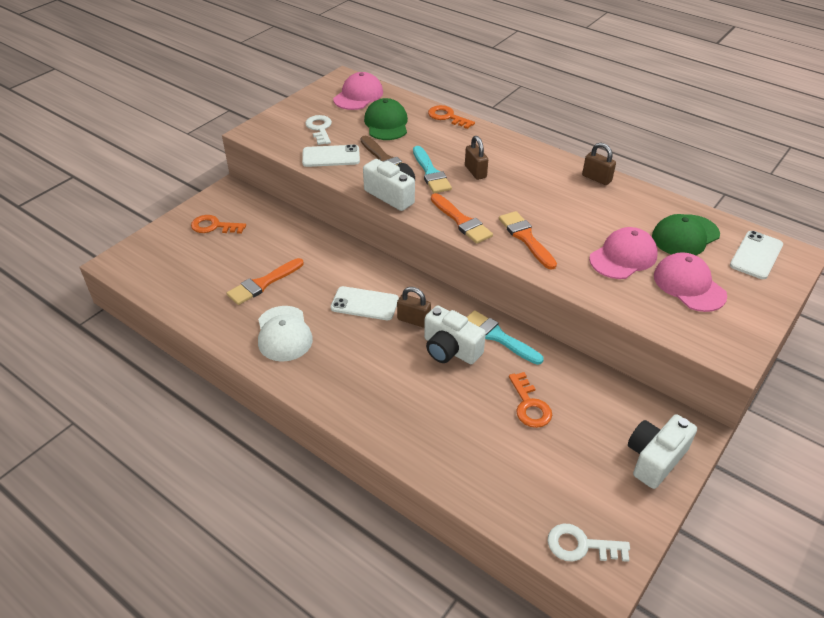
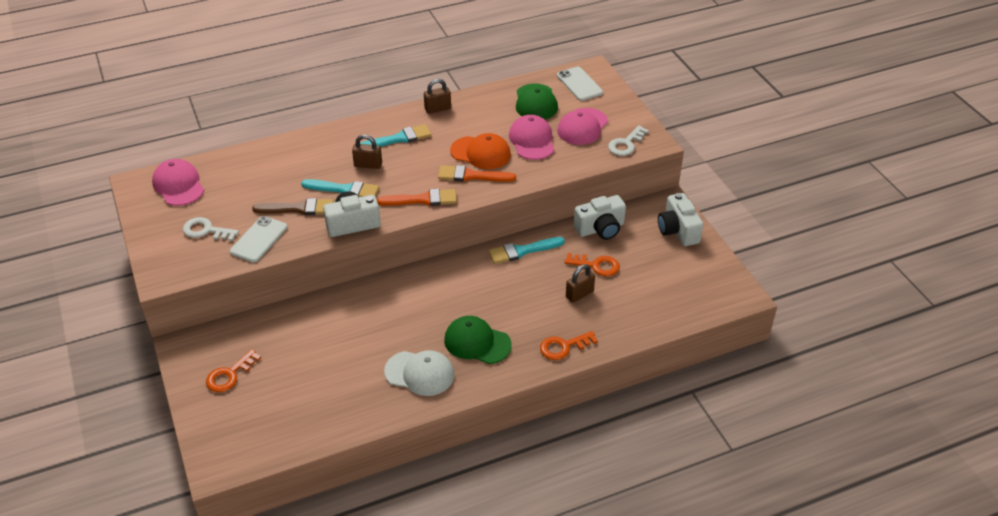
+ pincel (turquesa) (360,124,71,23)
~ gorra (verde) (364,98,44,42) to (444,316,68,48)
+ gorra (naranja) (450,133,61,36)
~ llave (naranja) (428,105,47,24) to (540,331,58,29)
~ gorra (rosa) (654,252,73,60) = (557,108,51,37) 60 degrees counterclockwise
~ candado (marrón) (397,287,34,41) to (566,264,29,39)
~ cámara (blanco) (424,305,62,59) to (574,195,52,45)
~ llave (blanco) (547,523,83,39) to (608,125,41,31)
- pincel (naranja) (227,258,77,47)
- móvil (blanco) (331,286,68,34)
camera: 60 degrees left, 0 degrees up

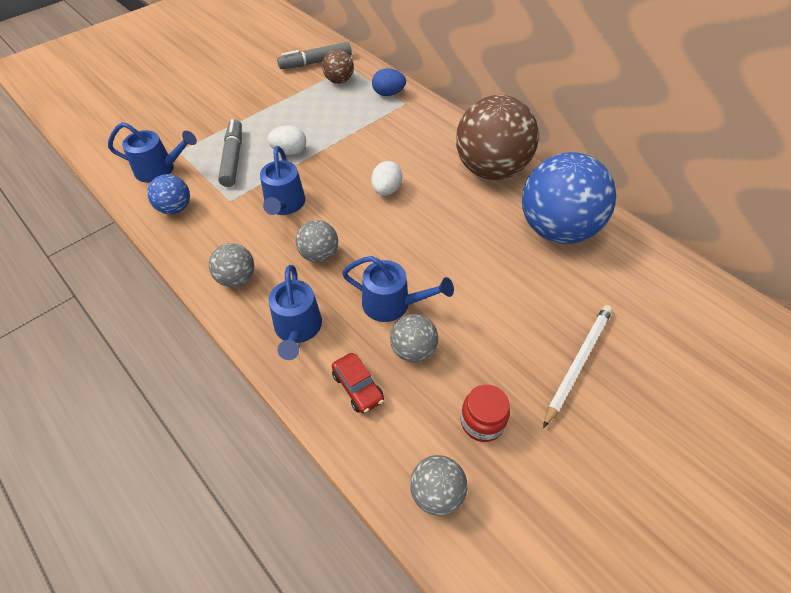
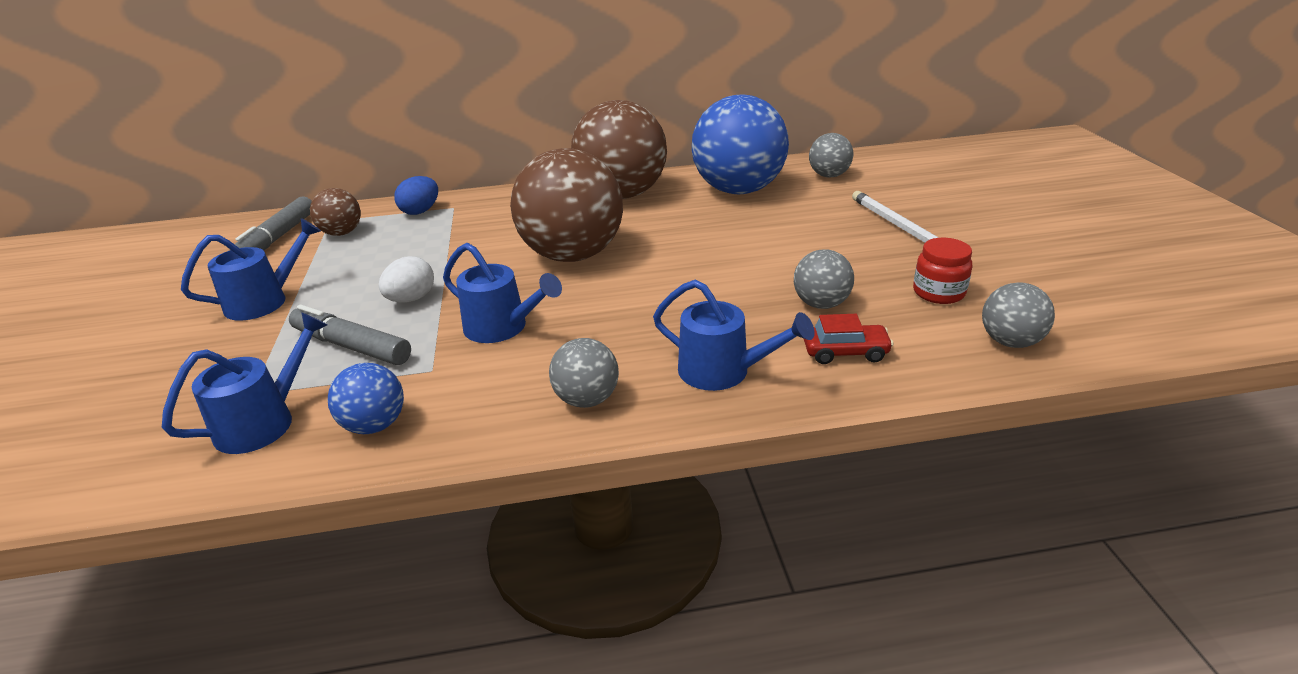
~ regadera (azul) (342,256,112,66) to (181,218,140,103)
~ huevo (blanco) (371,161,31,35) to pelota (marrón) (510,148,113,114)
~ pelota (gris) (296,220,42,43) to (809,133,44,44)
camera: 55 degrees left, 20 degrees down

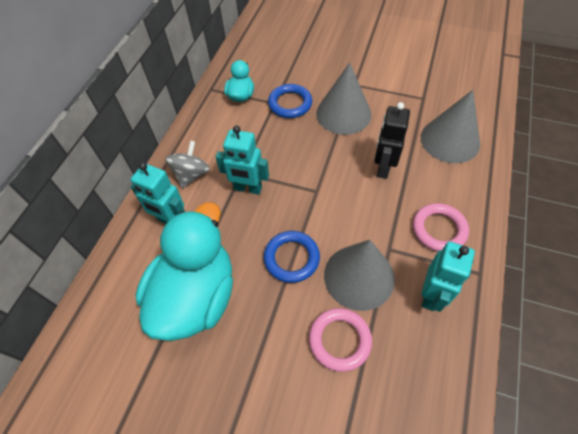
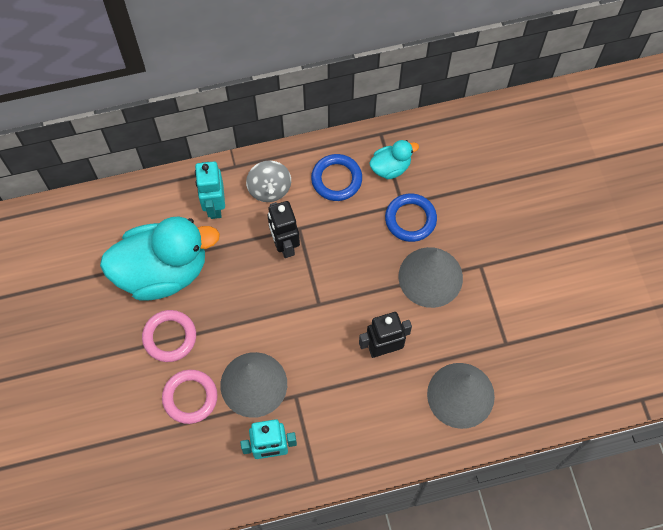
~ anillo (rosa) (413,203,56,49) to (142,310,54,52)
~ peonza (gris) (165,141,45,47) = (246,160,45,42) 90 degrees clockwise
~ robot (turquesa) (216,125,53,70) to robot (negro) (268,201,32,57)
~ anillo (azul) (264,231,56,52) to (311,154,51,47)
camera: 55 degrees right, 10 degrees up

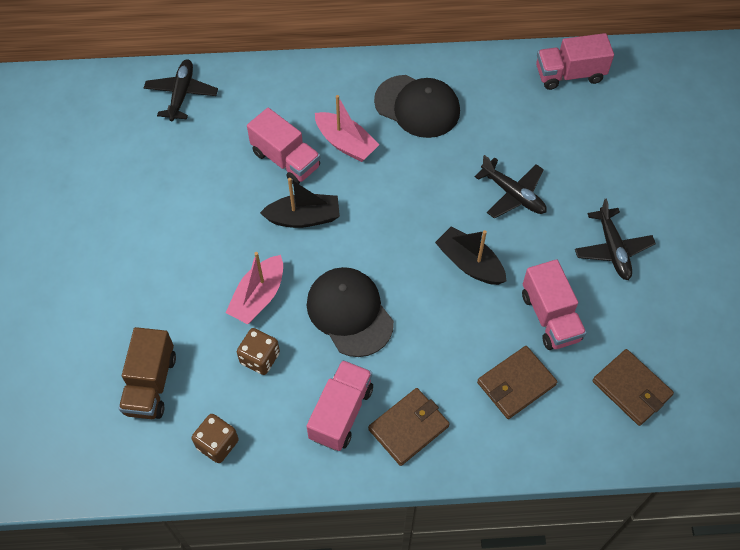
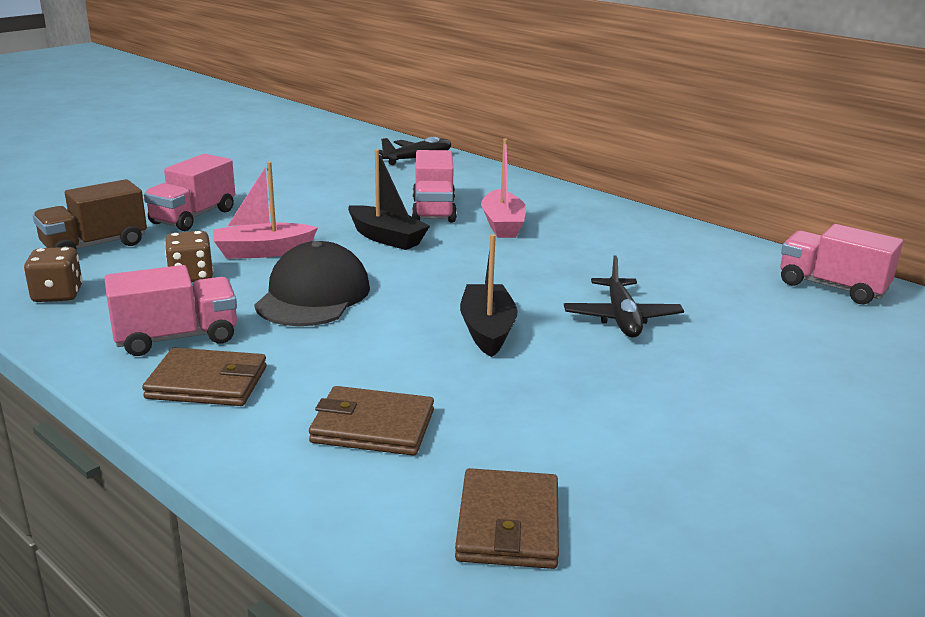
~ camión (rosa) (522,259,65,91) to (144,154,91,77)
- gorra (negro) (374,75,86,63)
- avión (negro) (575,198,81,82)
camera: 45 degrees right, 35 degrees down

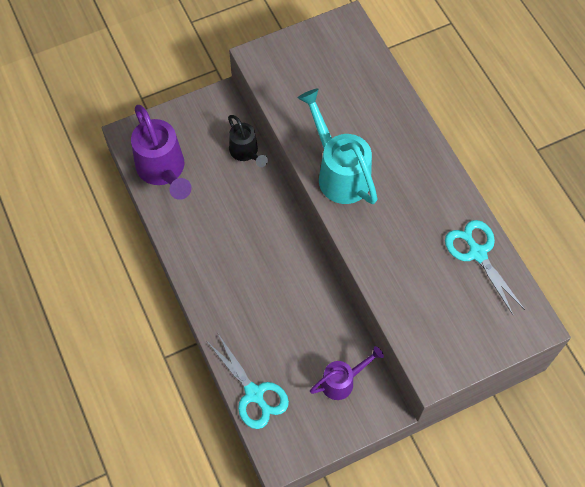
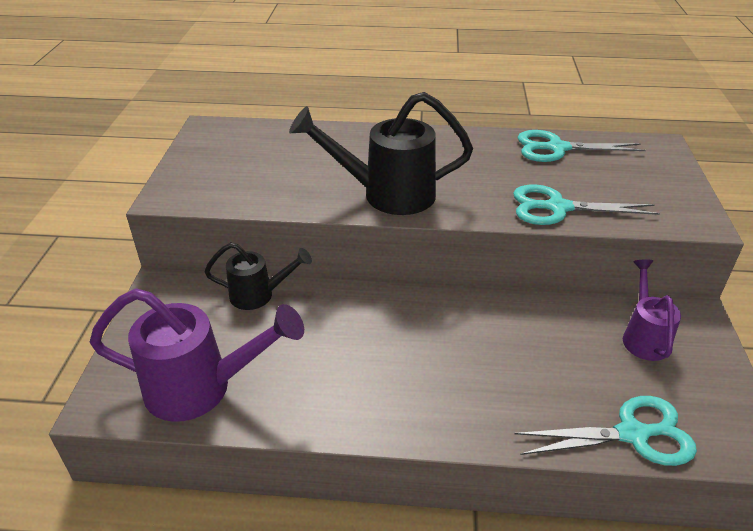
~ regadera (turquesa) (298,88,79,116) to regadera (negro) (289,92,184,123)
+ tijeras (turquesa) (513,184,147,41)
camera: 60 degrees left, 25 degrees down

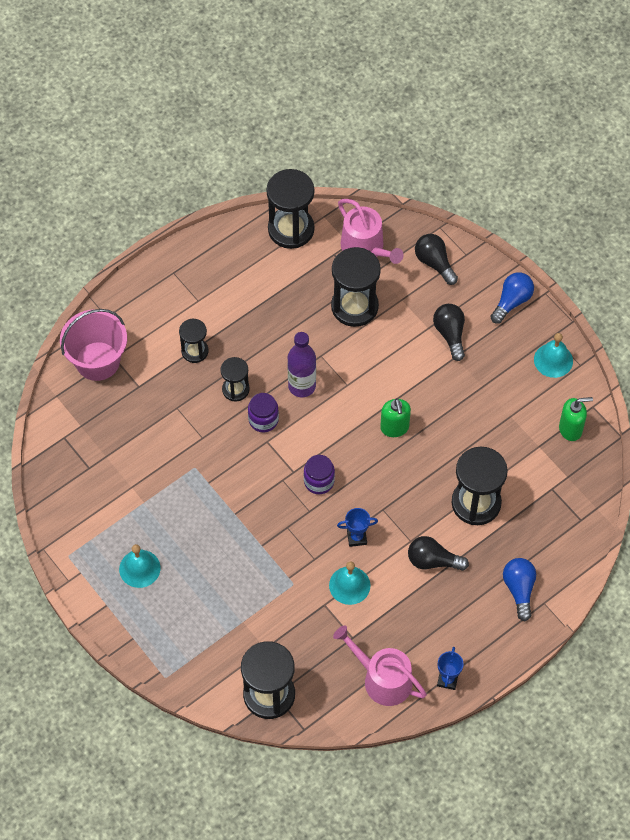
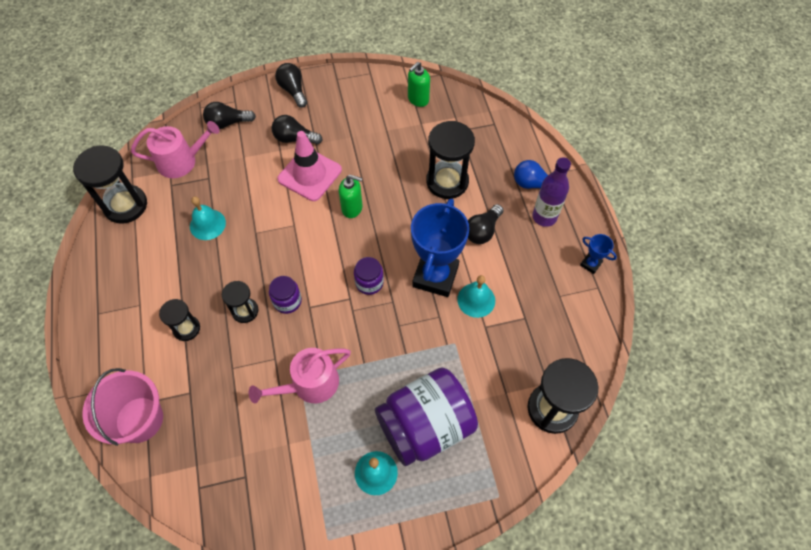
~ campana (turquesa) (534,333,39,45) to (190,197,36,43)
~ regadera (rosa) (333,625,94,81) to (249,348,102,55)
~ bombilla (azul) (490,272,44,52) to bombilla (negro) (275,63,32,45)
+ cono de tráfico (rosa) (277,131,65,70)
+ tarro (morado) (375,367,103,99)
~ dispensador de jabón (verde) (559,397,34,44) = (408,62,22,45) 150 degrees counterclockwise
~ trofeo (azul) (337,508,41,39) = (411,198,58,99) x2.28
~ botella (morado) (287,332,29,65) to (533,157,38,70)
- reloj de arena (negro) (331,247,50,80)
camera: 65 degrees left, 0 degrees up

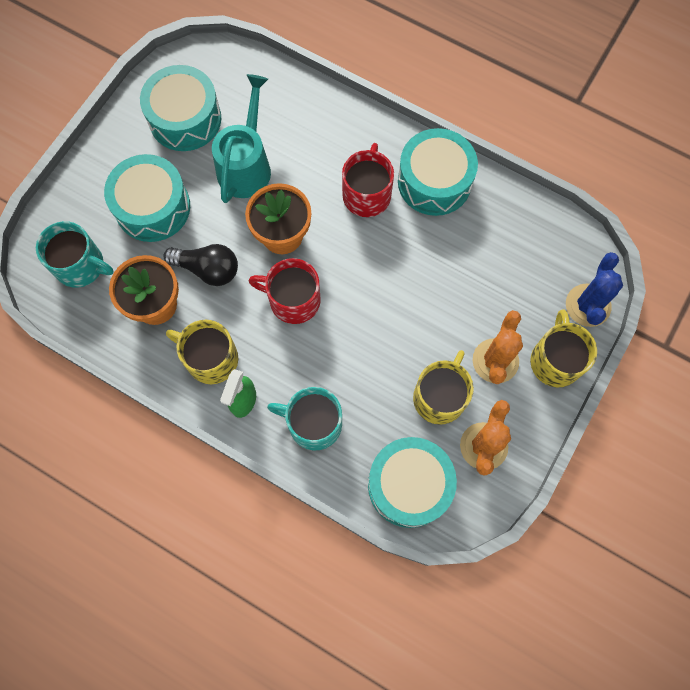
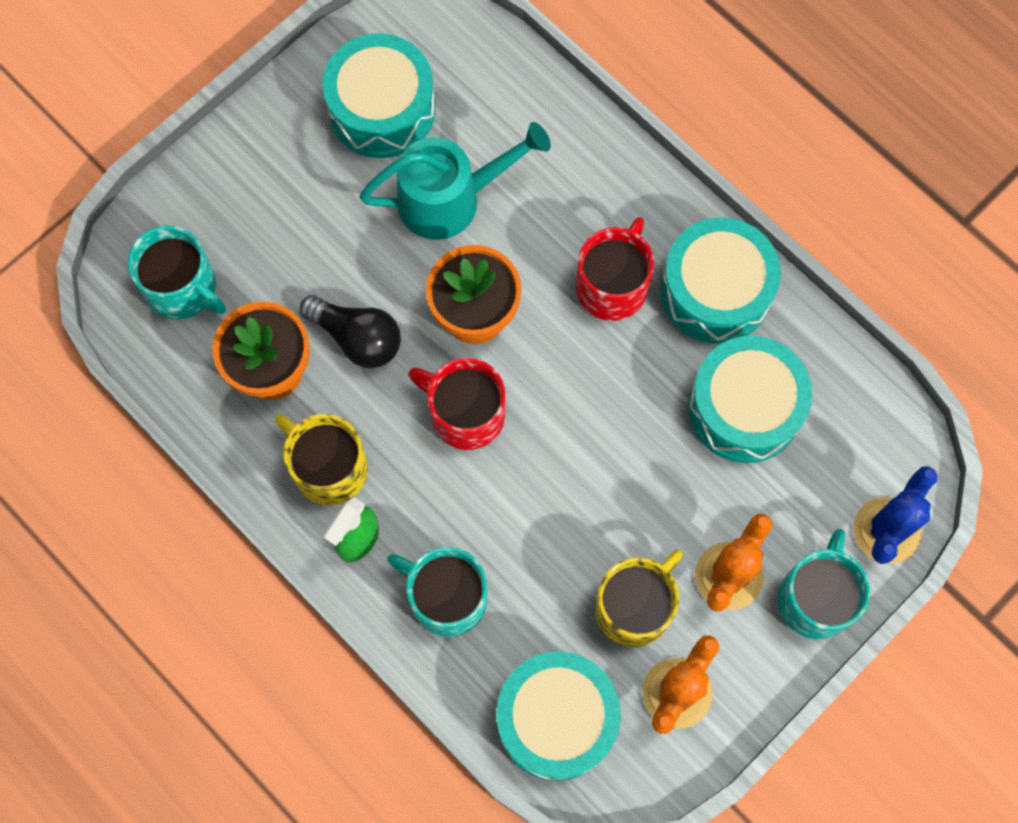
~ regadera (turquesa) (212,74,59,129) = (359,122,192,118) 45 degrees clockwise
~ tambor (turquesa) (104,154,86,88) to (688,336,125,127)
~ taza (amarillo) (530,310,67,77) to taza (turquesa) (777,529,93,110)
camera: 15 degrees right, 0 degrees up

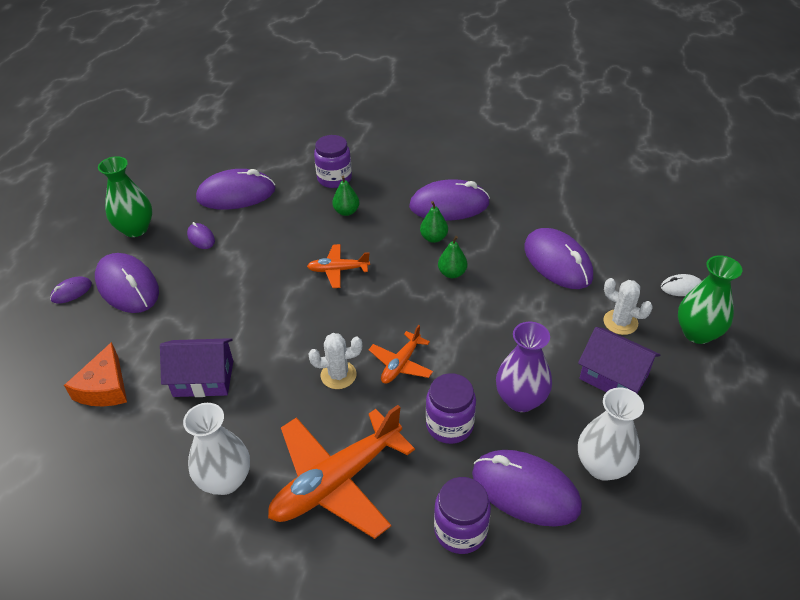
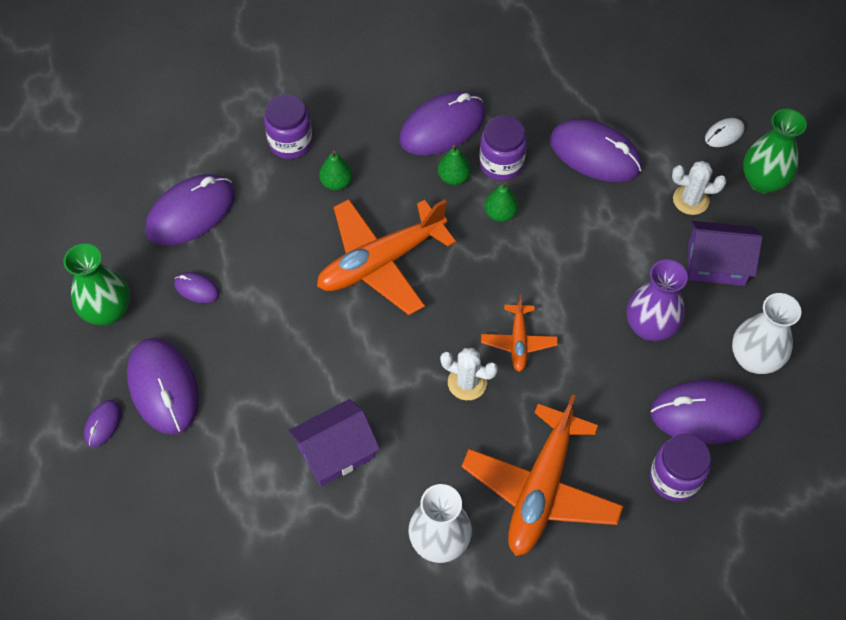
~ ratón (morado) (95,253,64,60) = (127,338,72,97) 45 degrees clockwise
~ avión (naranja) (307,244,63,44) = (317,199,139,116) x1.99
~ cactus (blanco) (308,333,54,56) = (440,348,58,52) 60 degrees clockwise
~ tarro (morado) (426,373,50,71) to (479,116,48,65)
- queso (naranja) (64,342,63,64)
camera: 30 degrees left, 15 degrees up

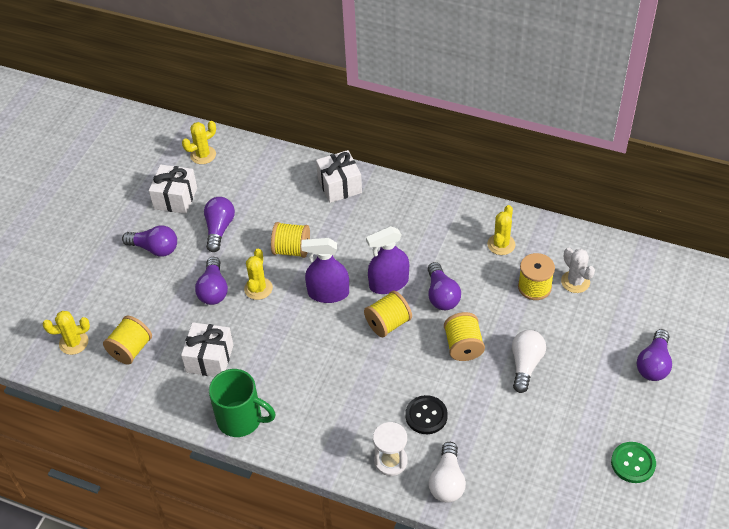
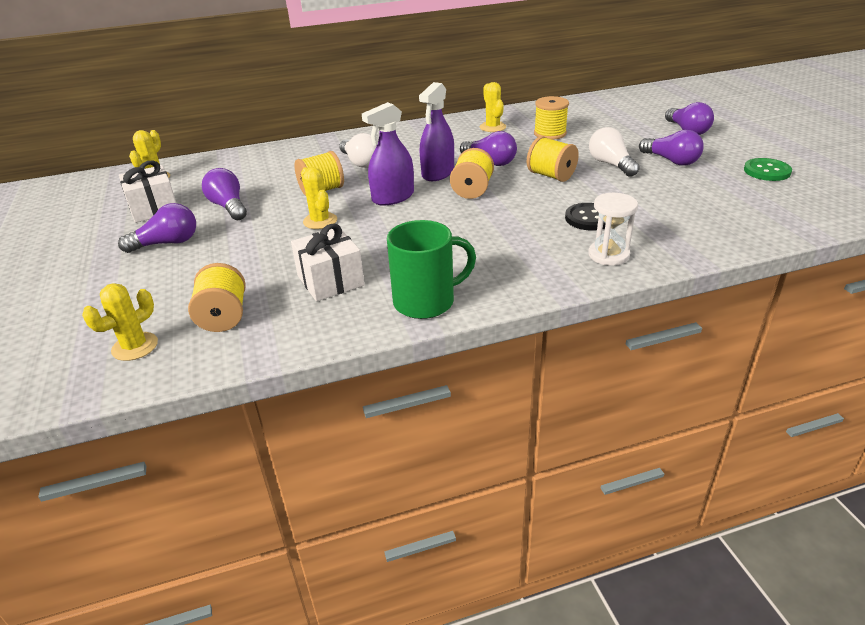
~ bombilla (blanco) (429,442,37,60) to (339,133,38,35)
~ bombilla (morado) (195,257,33,48) to (639,130,65,36)
- regalo (blanco) (316,150,46,53)
- cactus (blanco) (561,248,34,45)
camera: 40 degrees left, 15 degrees down

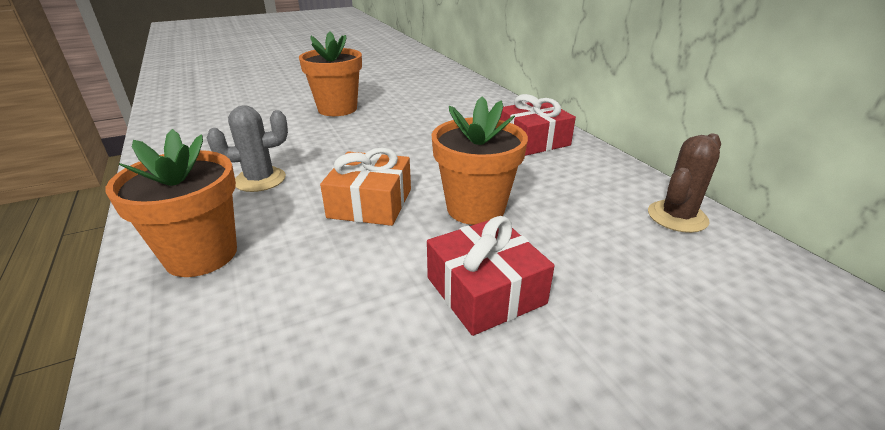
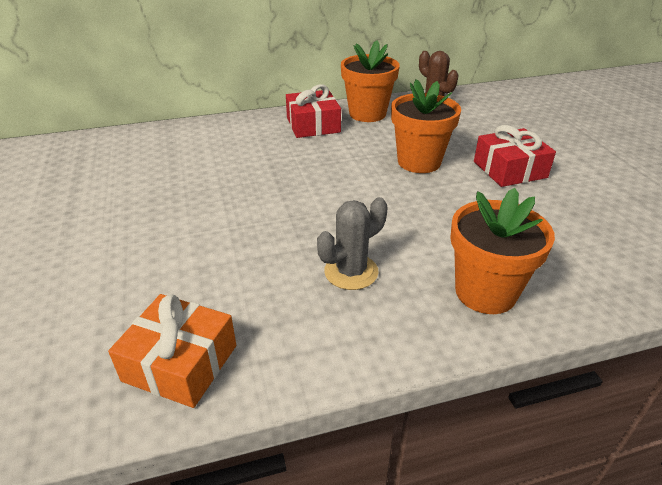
~ regalo (naranja) (320,148,91,78) to (108,294,128,114)
~ cactus (gris) (207,105,81,87) = (317,197,71,93) 60 degrees clockwise
~ maceta (naranja) (299,31,63,85) to (341,40,59,82)
camera: 80 degrees left, 5 degrees up

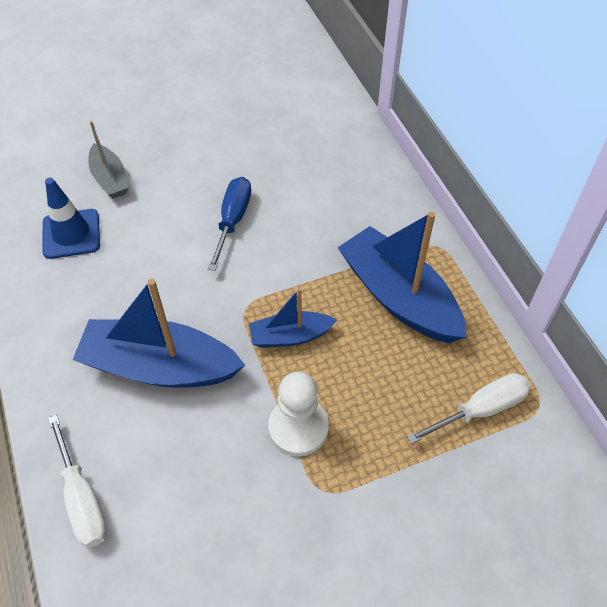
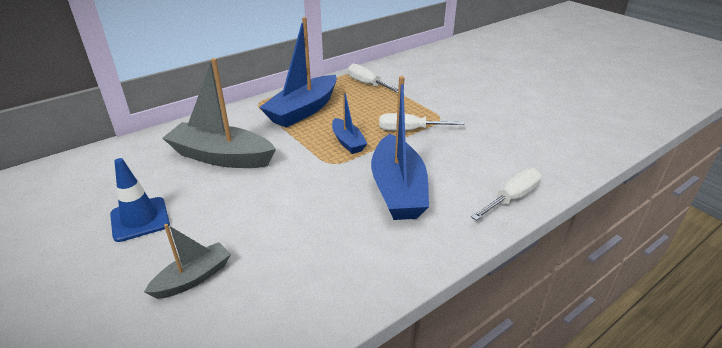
~ cono de tráfico (azul) (43,178,57,81) to (110,158,60,84)
+ barco (gris) (163,58,113,110)
~ peón (blanco) (268,372,61,84) to destornillador (blanco) (379,113,86,18)
- destornillador (azul) (208,177,43,94)
camera: 105 degrees left, 20 degrees down

